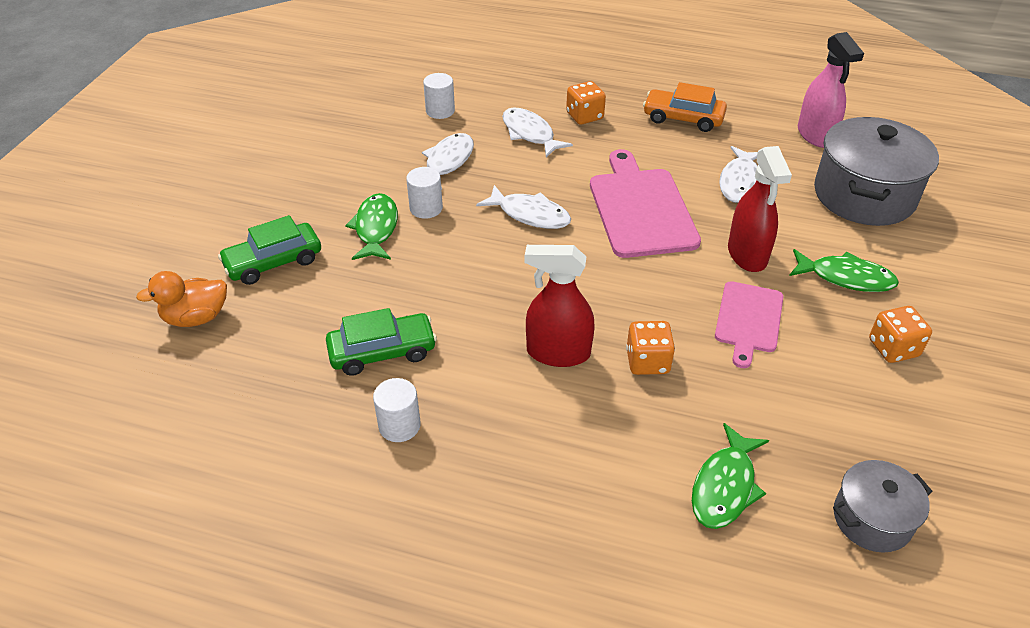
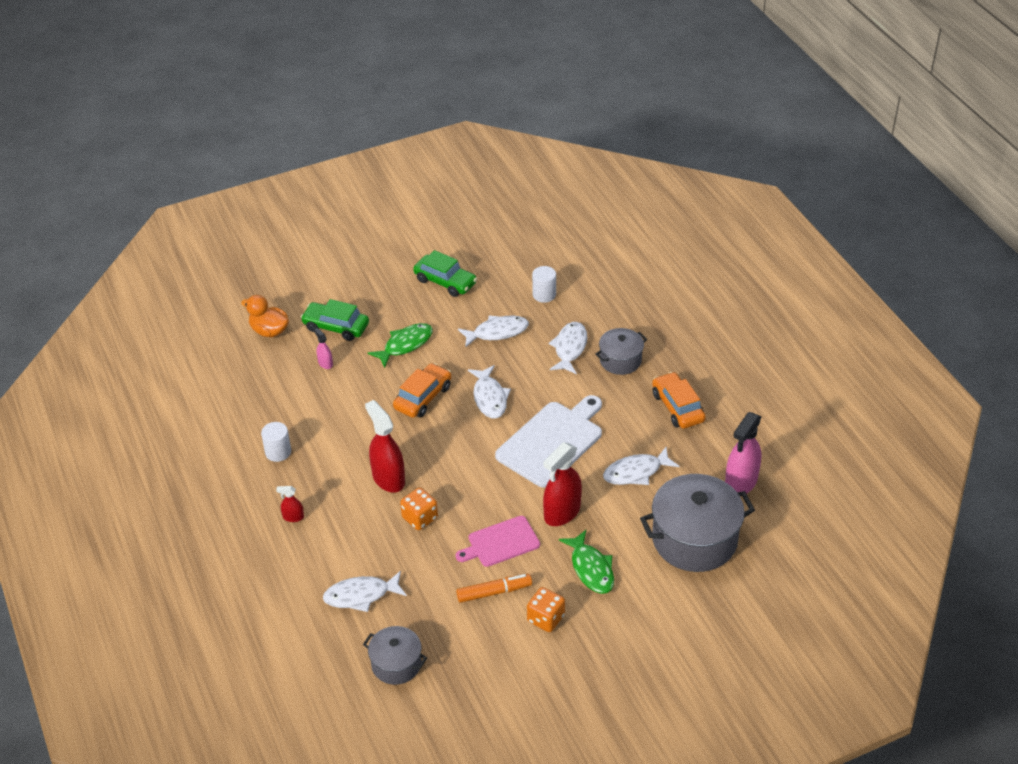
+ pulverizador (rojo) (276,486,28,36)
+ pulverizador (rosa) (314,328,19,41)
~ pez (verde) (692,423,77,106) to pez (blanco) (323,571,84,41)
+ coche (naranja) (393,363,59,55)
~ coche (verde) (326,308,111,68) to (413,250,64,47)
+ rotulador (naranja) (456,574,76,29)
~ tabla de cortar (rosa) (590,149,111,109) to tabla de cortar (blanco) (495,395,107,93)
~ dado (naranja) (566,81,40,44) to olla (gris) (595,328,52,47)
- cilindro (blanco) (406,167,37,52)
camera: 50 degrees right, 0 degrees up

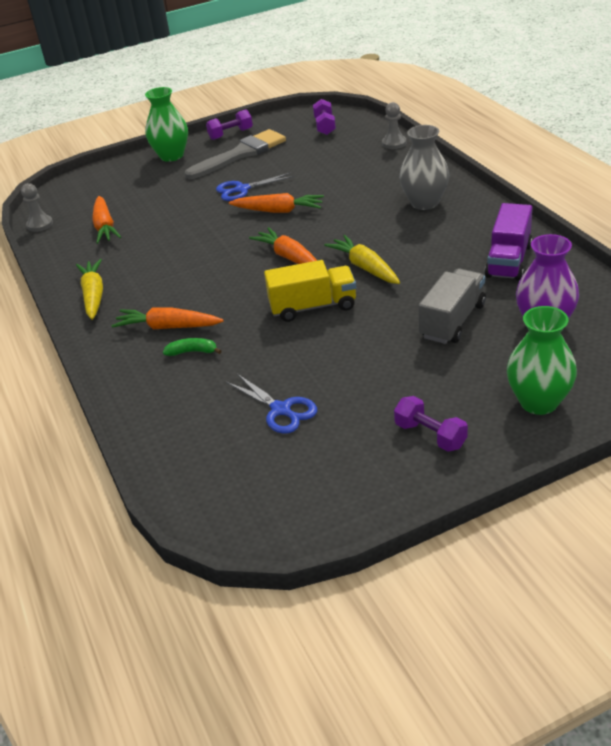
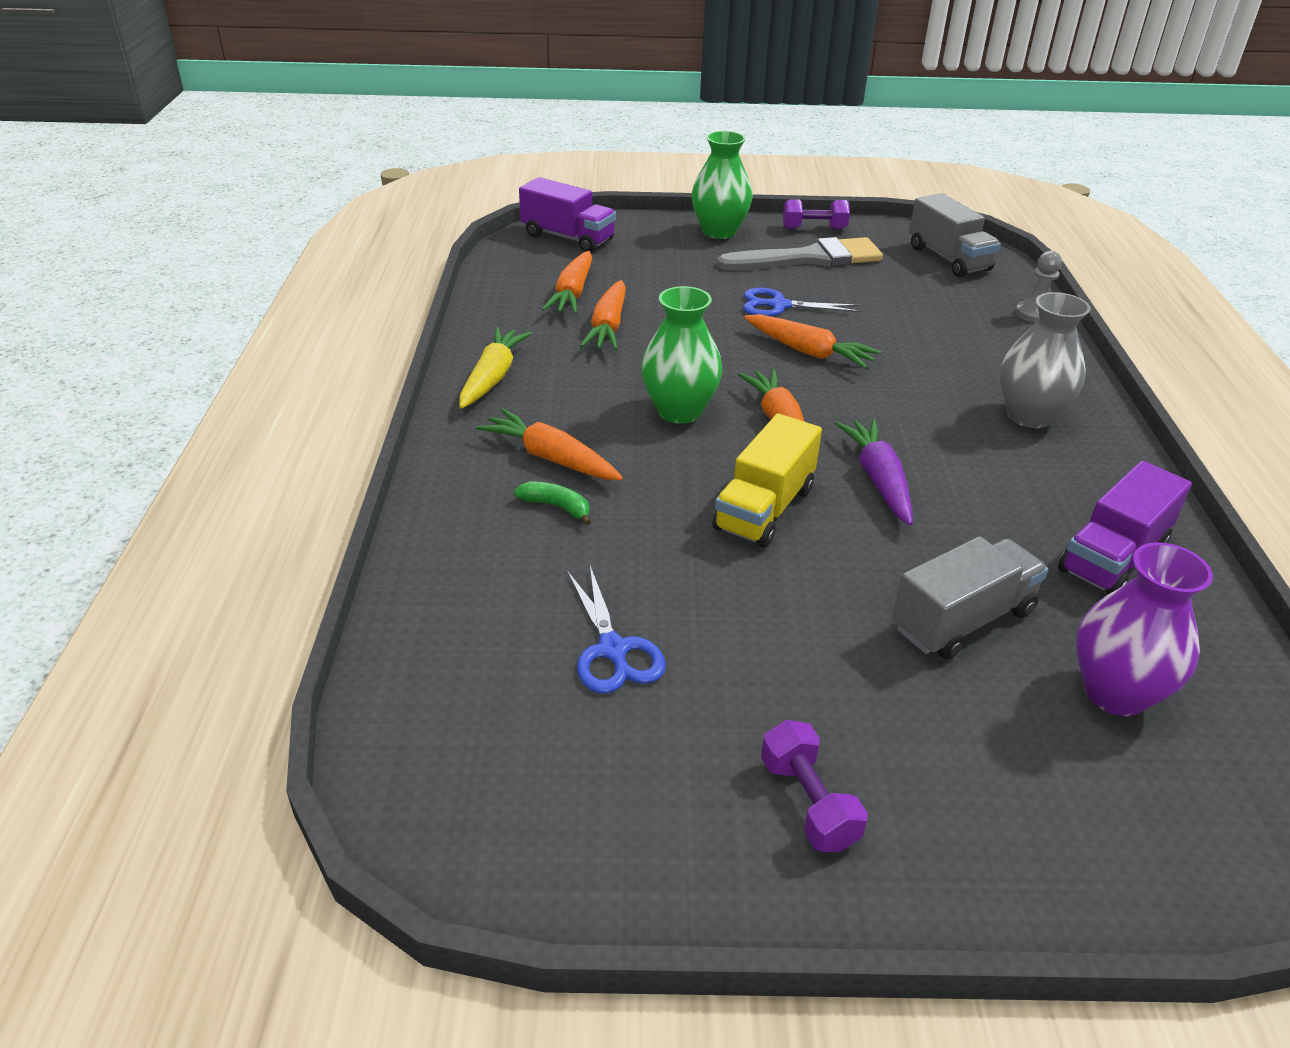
+ camión (morado) (519,177,97,75)
+ zanahoria (naranja) (580,280,46,70)
~ florero (verde) (507,306,70,109) to (641,286,82,137)
~ camión (amarillo) (264,260,92,62) = (712,413,110,135) 105 degrees clockwise
~ zanahoria (amarillo) (324,235,76,49) to zanahoria (morado) (835,419,78,107)
~ mancuerna (morado) (313,99,23,36) to camión (gris) (909,193,92,84)
- peón (gris) (21,183,32,49)
camera: 20 degrees right, 0 degrees up

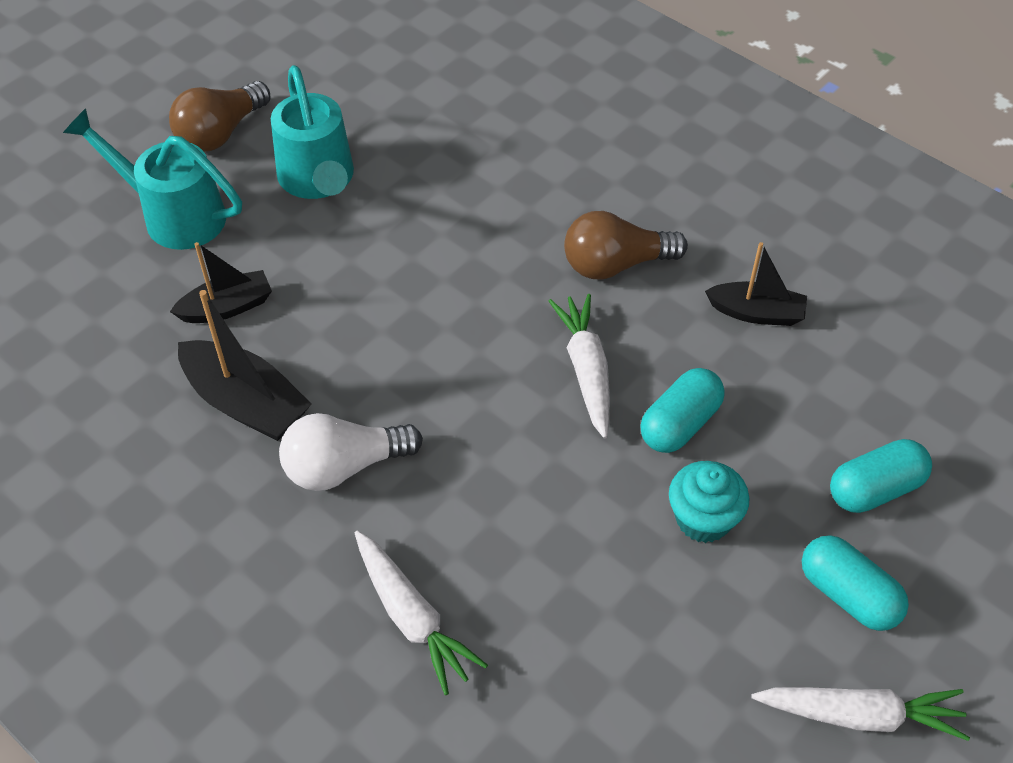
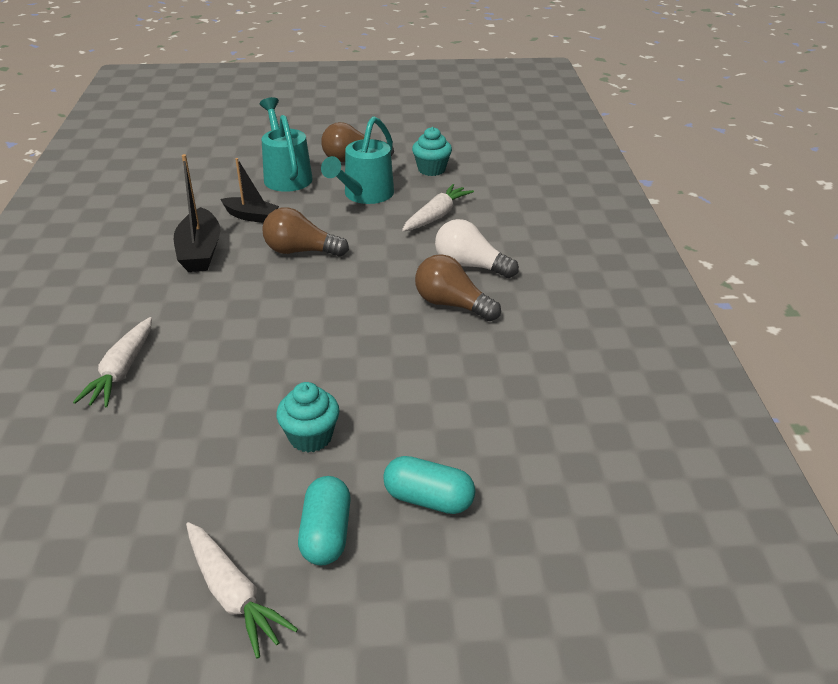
+ bombilla (marrón) (262,207,87,50)
~ zanahoria (blanco) (549,294,61,145) to (402,184,72,48)
+ magdalena (turquesa) (412,127,40,49)
~ bombilla (blanco) (279,413,144,78) to (435,219,84,59)
- cápsula (turquesa) (640,368,85,85)
- barco (negro) (705,242,102,84)
camera: 45 degrees right, 15 degrees down

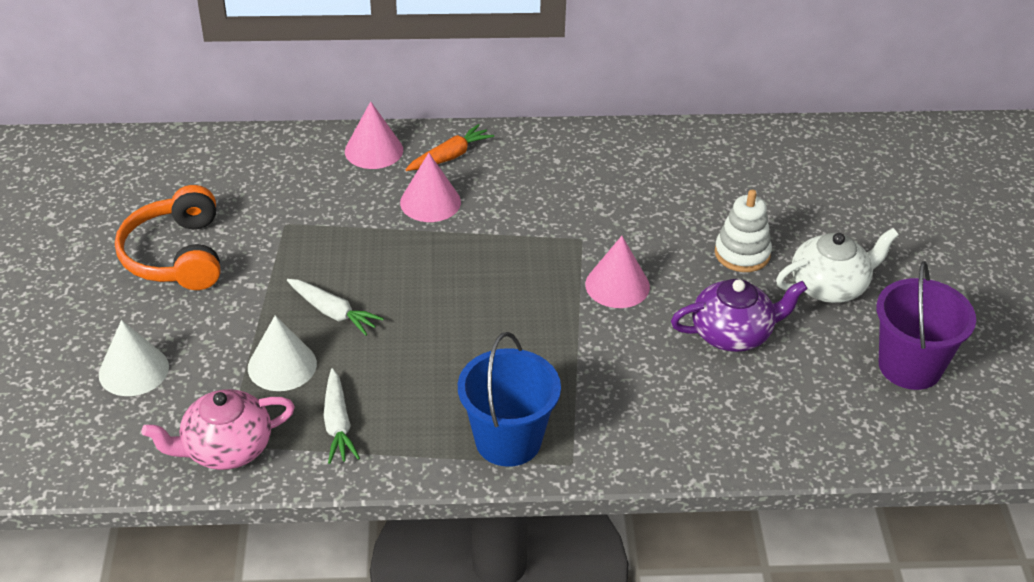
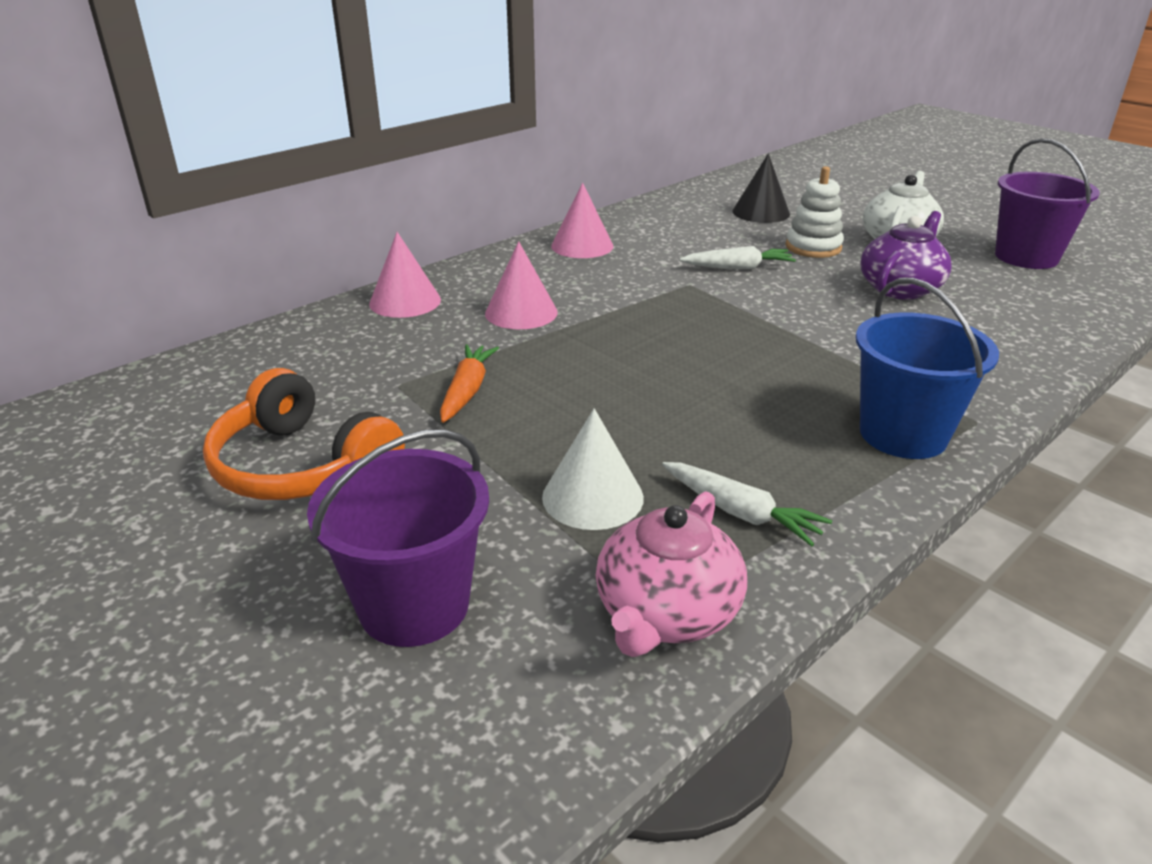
~ cono (blanco) (99,320,70,76) to balde (morado) (307,429,182,218)
~ zanahoria (naranja) (405,124,89,47) to (440,344,59,79)
~ cono (rosa) (585,236,65,72) to (551,183,62,75)
~ zanahoria (blanco) (287,279,97,57) to (679,246,117,24)
+ cono (negro) (732,153,58,70)
camera: 40 degrees left, 10 degrees down

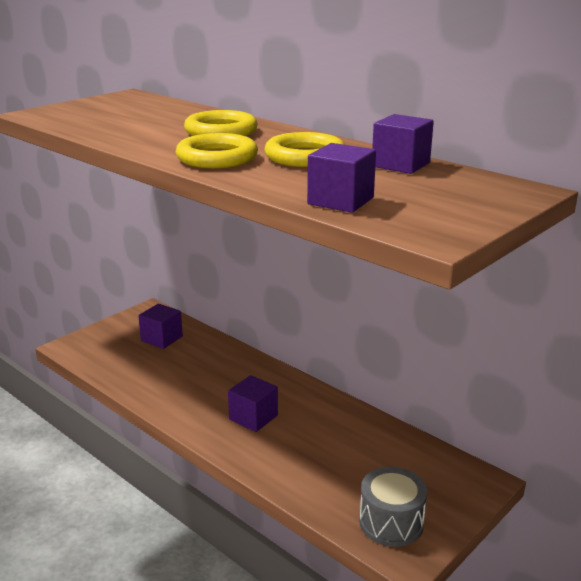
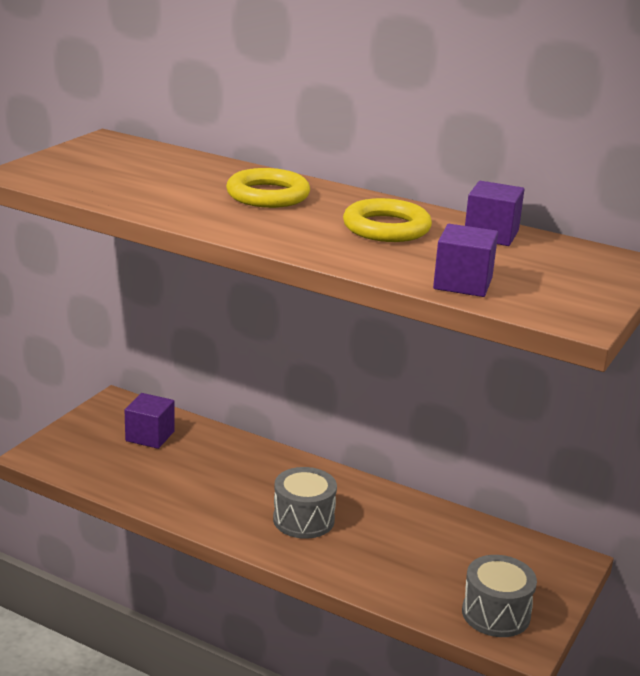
~ cubo (morado) (228,375,50,57) to tambor (gris) (273,467,64,72)
- anillo (amarillo) (176,133,82,35)
camera: 15 degrees left, 0 degrees up

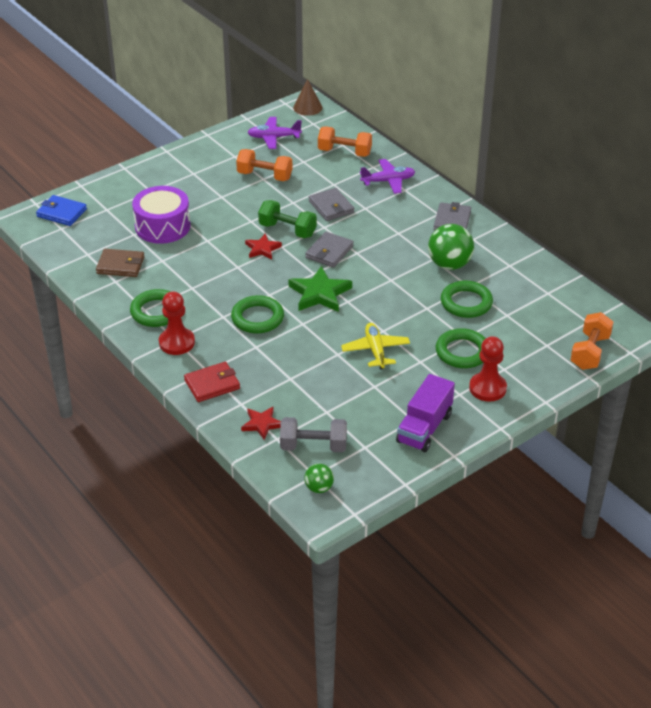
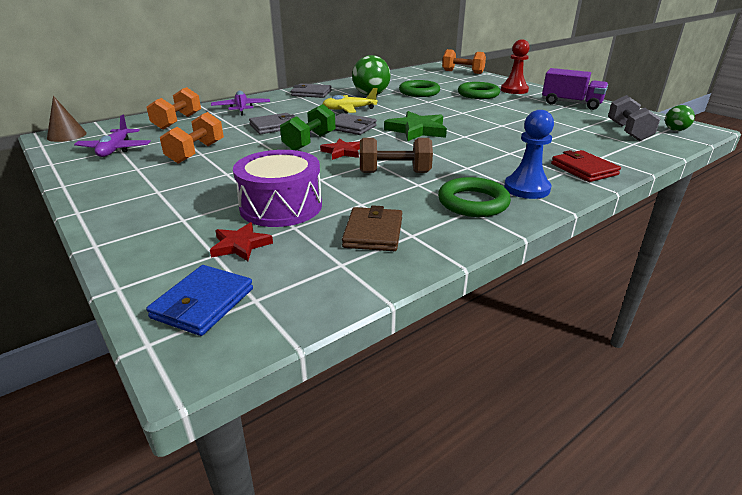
~ estrella (rojo) (241,407,40,33) to (210,222,63,39)
~ avión (amarillo) (341,323,69,46) to (323,88,55,25)
+ mancuerna (marrón) (360,138,73,35)
~ peón (rojo) (159,291,36,64) to peón (azul) (504,110,50,89)
- anillo (verde) (231,295,53,38)
camera: 90 degrees left, 10 degrees down

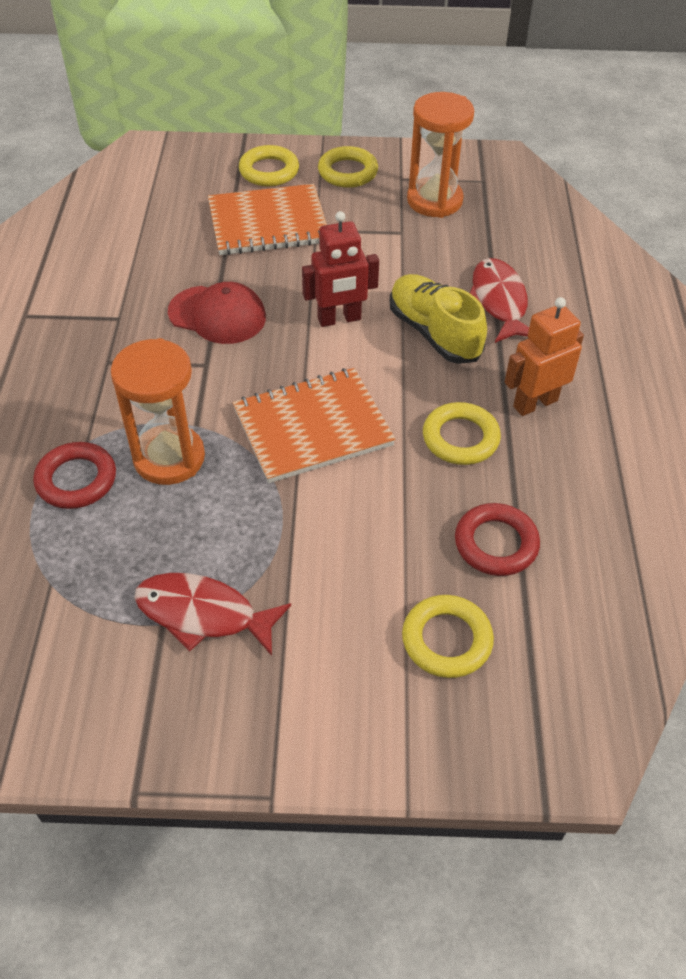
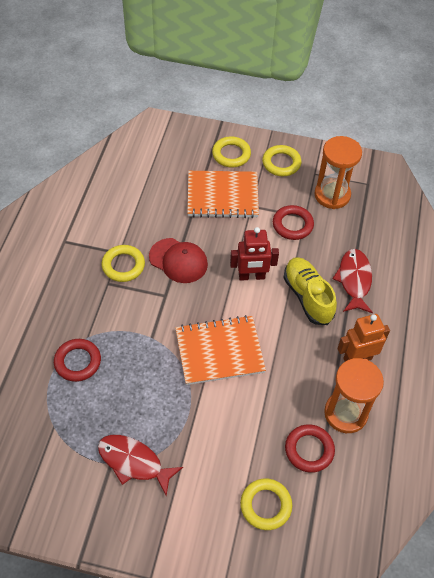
~ anillo (amarillo) (423,402,78,63) to (101,245,44,37)
+ anillo (rojo) (273,205,41,35)
~ reloj de arena (naranja) (111,338,94,147) to (324,358,60,75)
camera: 10 degrees right, 5 degrees up

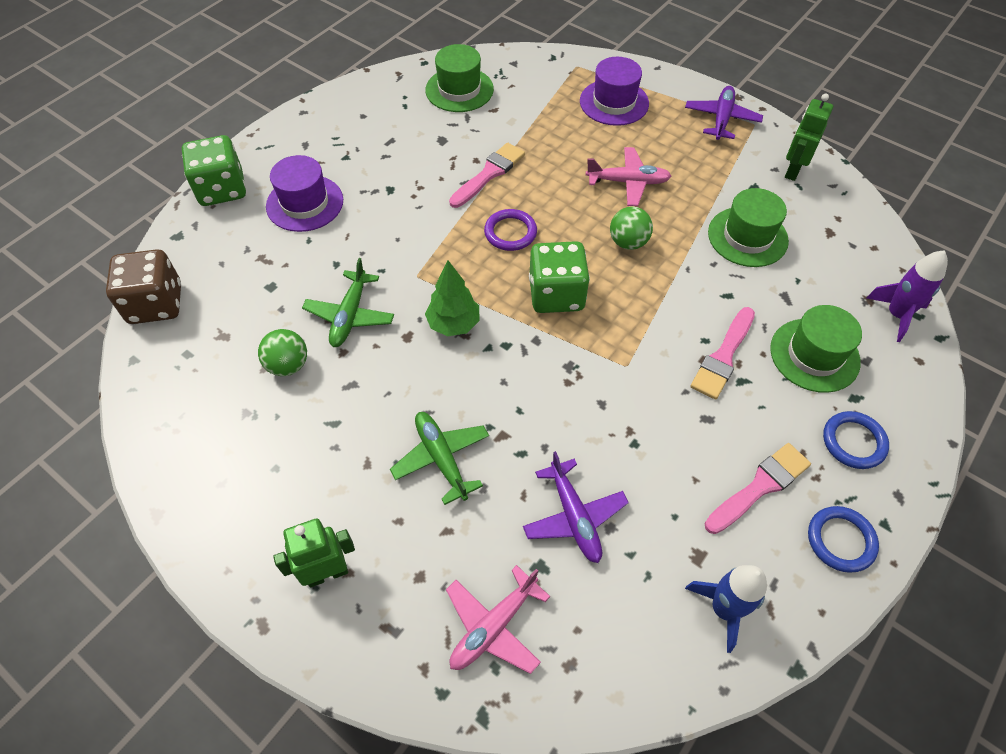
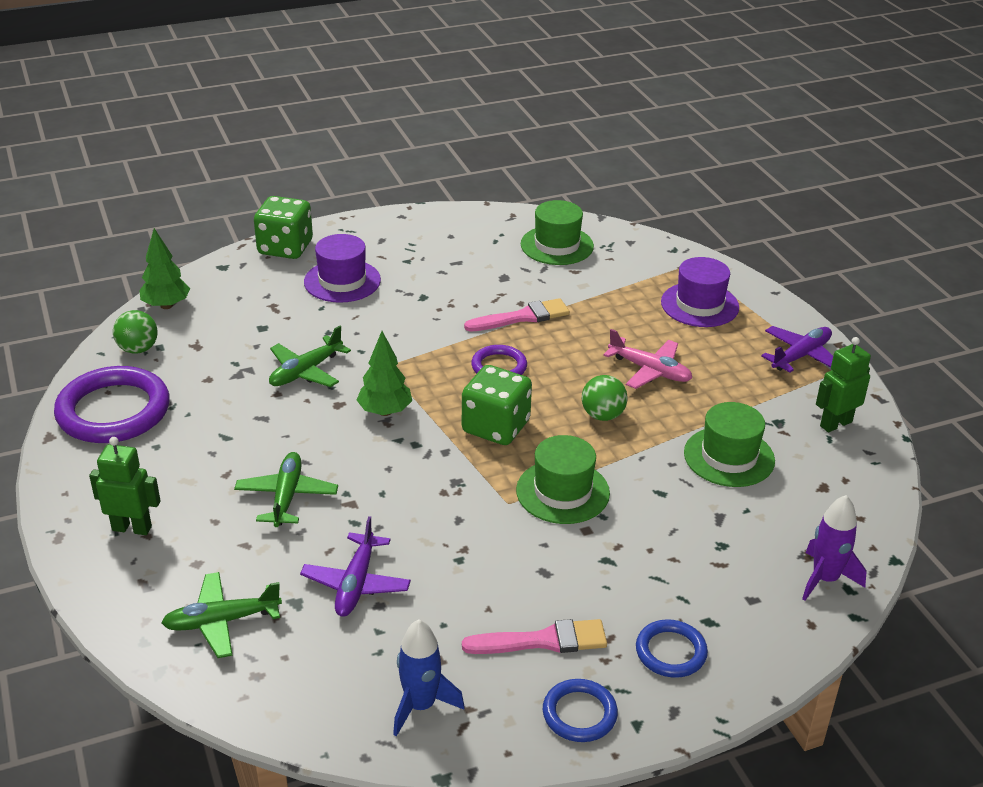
+ anillo (morado) (54,366,116,77)
~ pelota (verde) (258,329,49,47) to (113,310,45,44)
~ dado (marrón) (106,249,75,75) to árbol (verde) (139,228,51,81)
~ avión (rosa) (446,565,104,109) to avión (verde) (162,572,120,86)
~ sombrero (verde) (770,305,92,88) to (516,435,94,89)
- pincel (rosa) (690,307,65,92)
camera: 30 degrees right, 20 degrees down

